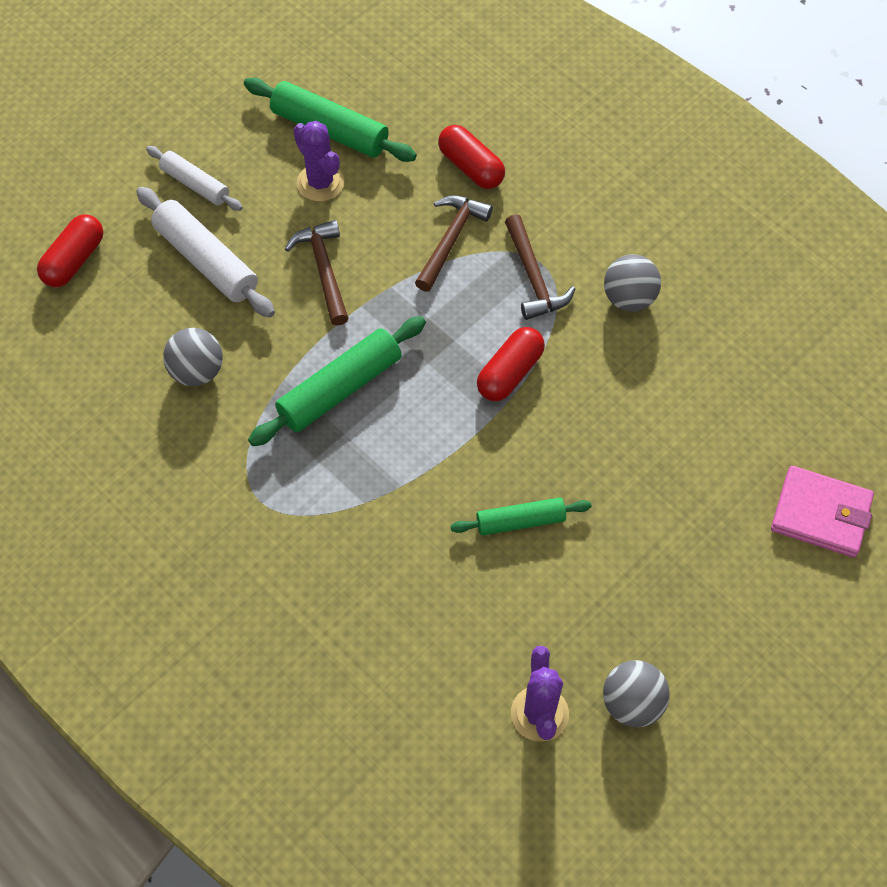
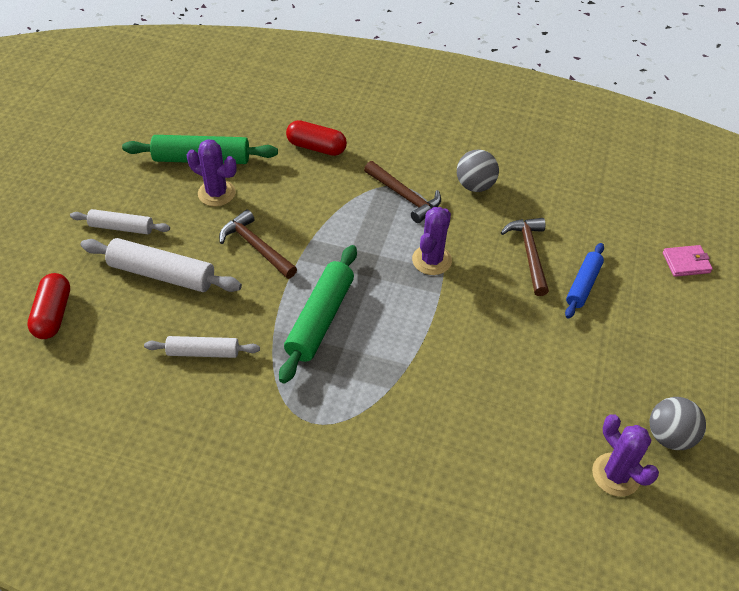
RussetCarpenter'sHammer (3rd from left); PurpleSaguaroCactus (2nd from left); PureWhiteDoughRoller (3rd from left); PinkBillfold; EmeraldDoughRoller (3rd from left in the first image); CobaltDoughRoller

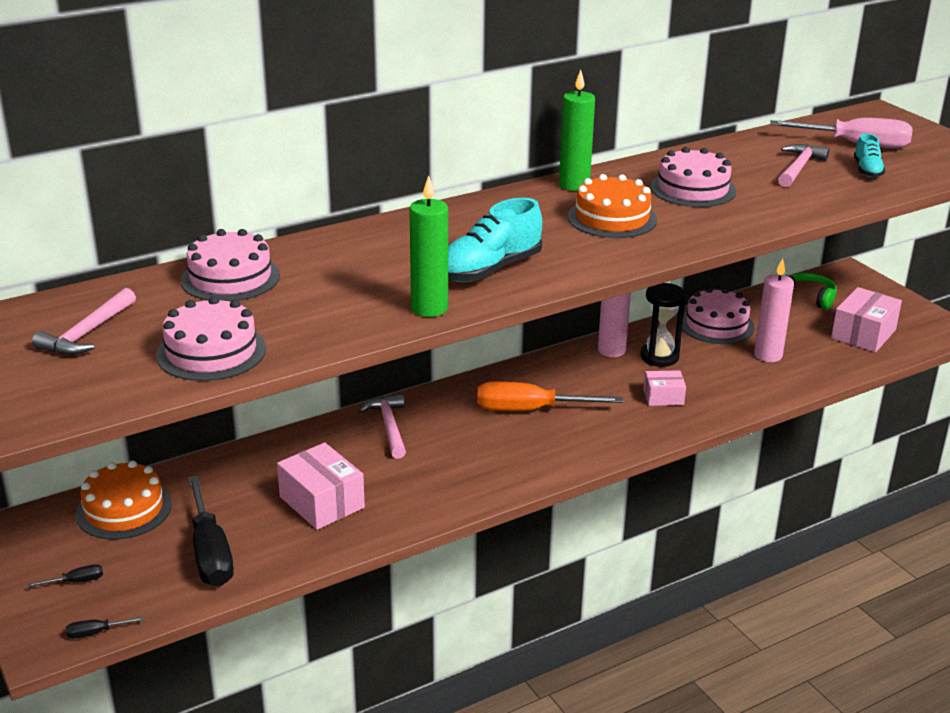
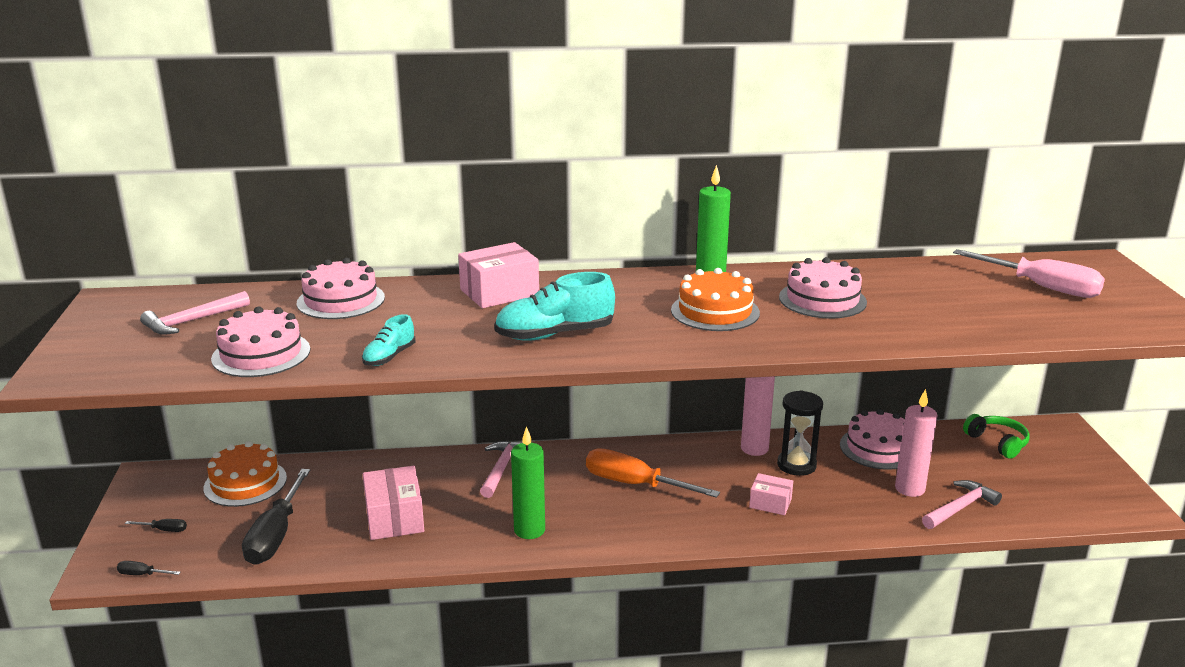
AquaSneaker (1st from left); PinkCarpenter'sHammer (3rd from left); EmeraldPillarCandle (1st from left); PinkBox (2nd from left)

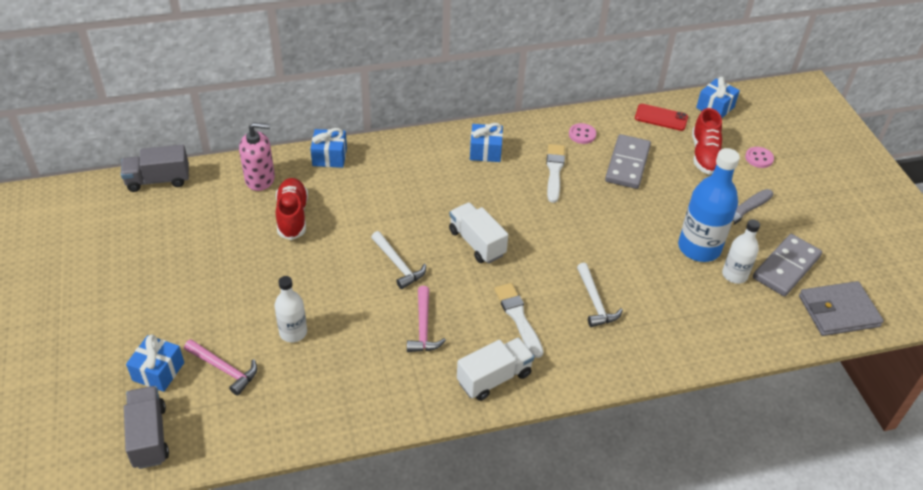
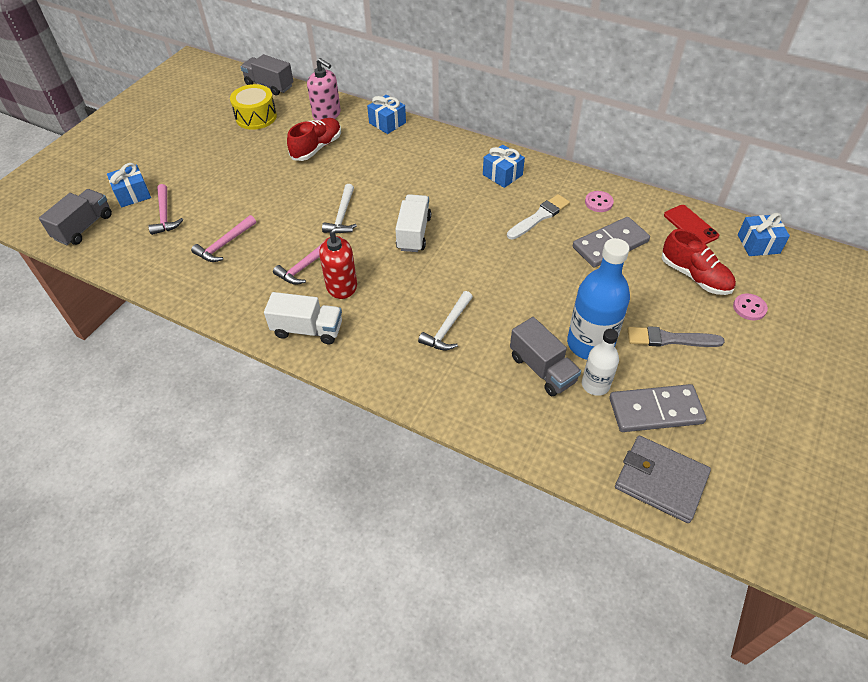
CrimsonSneaker (2nd from left); PureWhiteDrinkBottle (1st from left in the first image); PureWhitePaintbrush (1st from left in the first image); GoldenSnareDrum; PinkCarpenter'sHammer (2nd from left); CrimsonPumpBottle; GreyToyTruck (3rd from left)

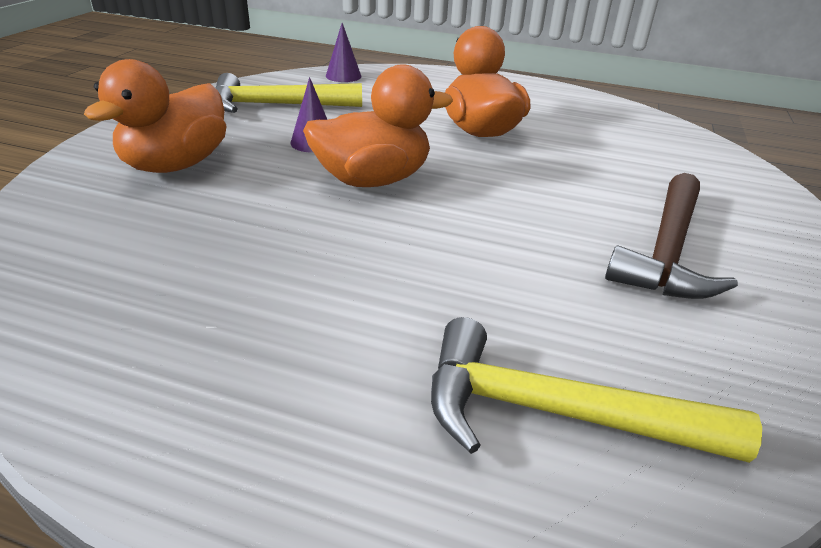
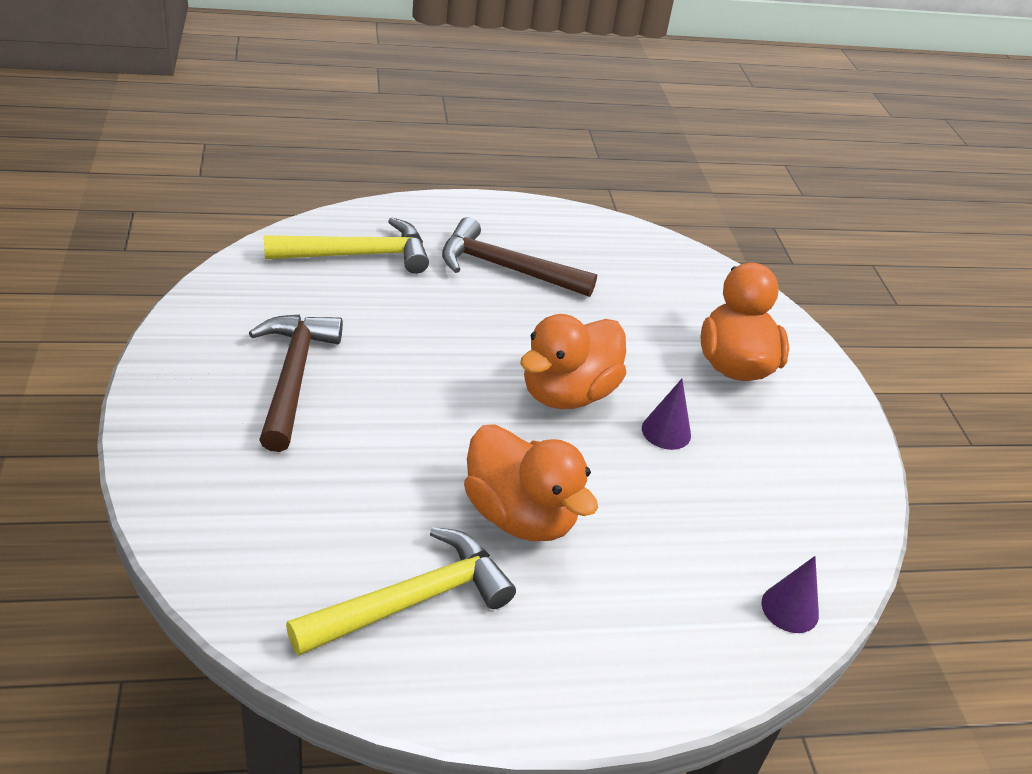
GoldenCarpenter'sHammer (2nd from left); RussetCarpenter'sHammer (2nd from left)

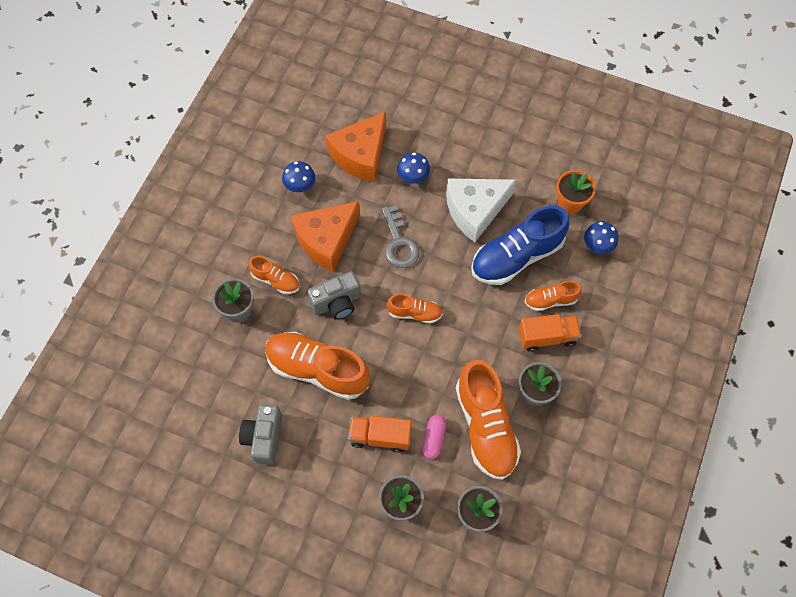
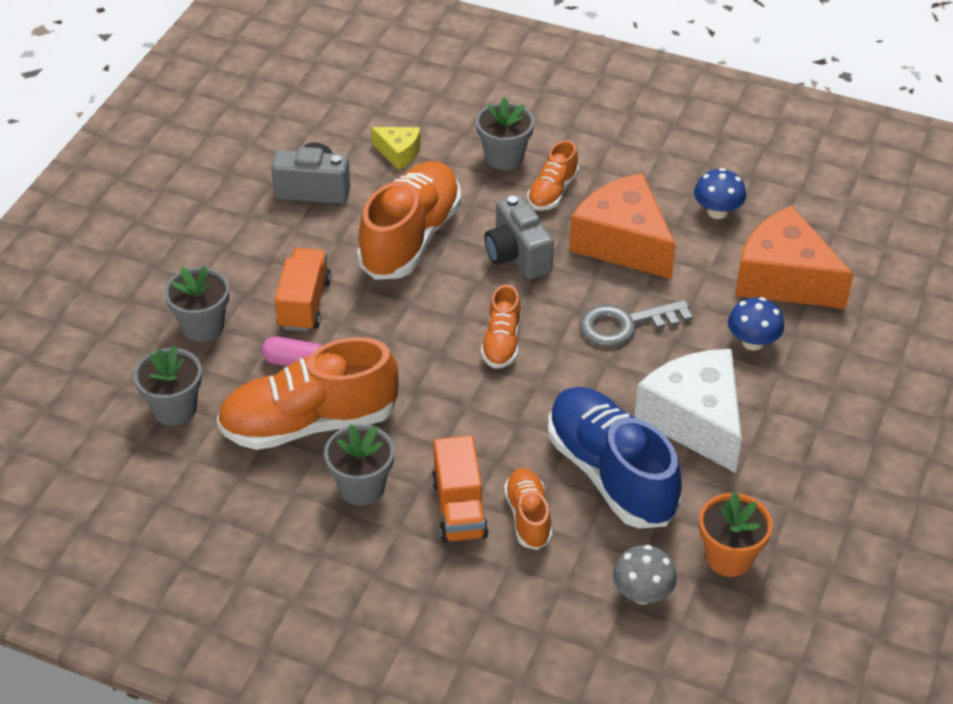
GreyFungus; GoldenCheese

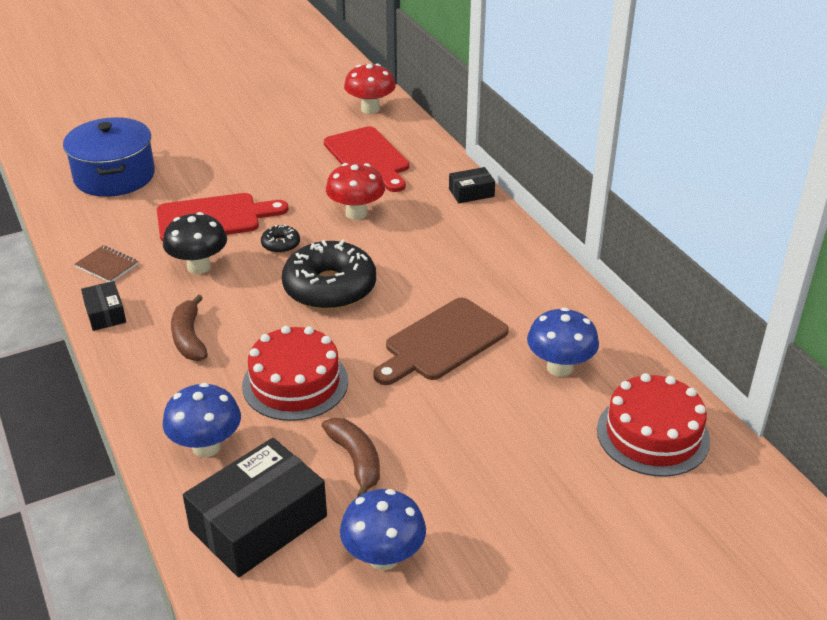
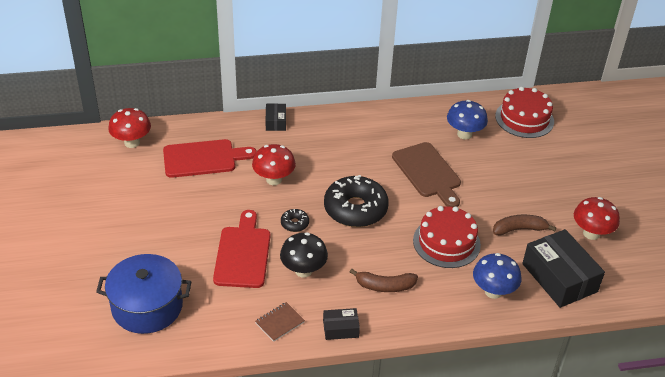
CrimsonFungus (3rd from left)

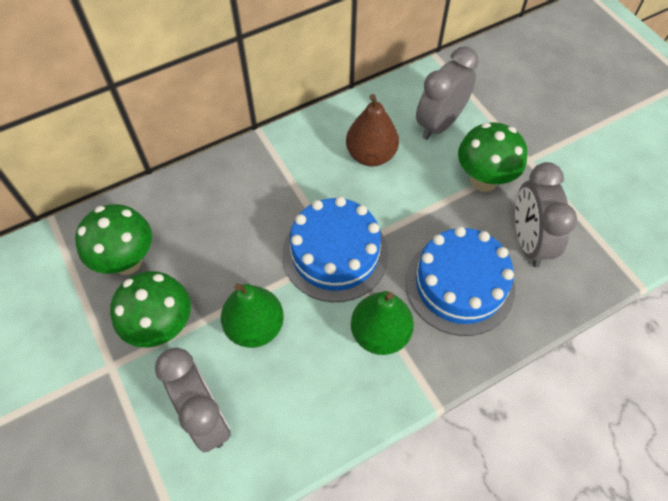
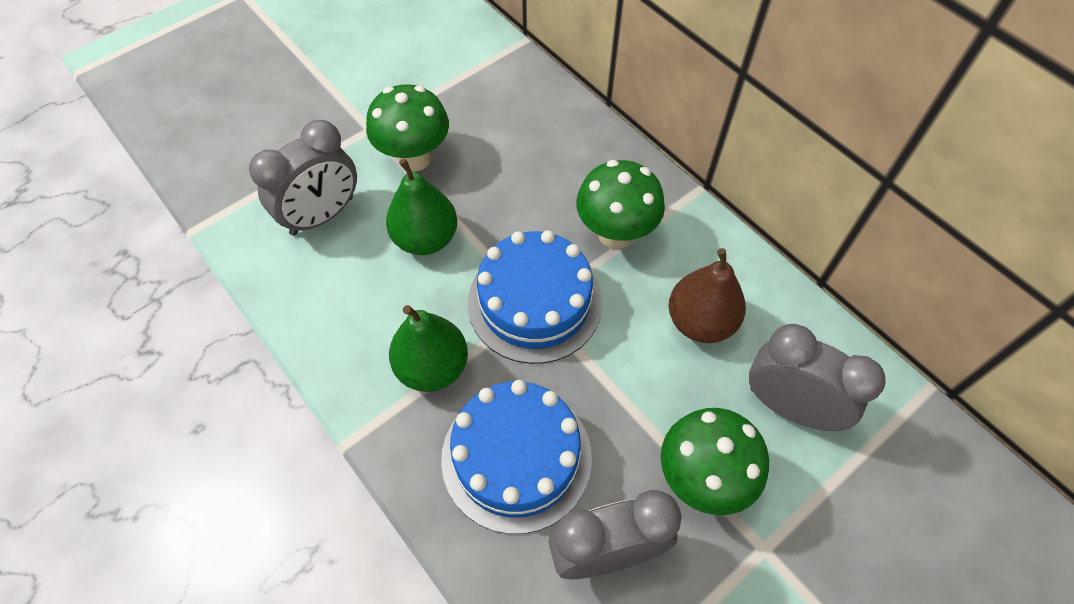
EmeraldFungus (2nd from left)

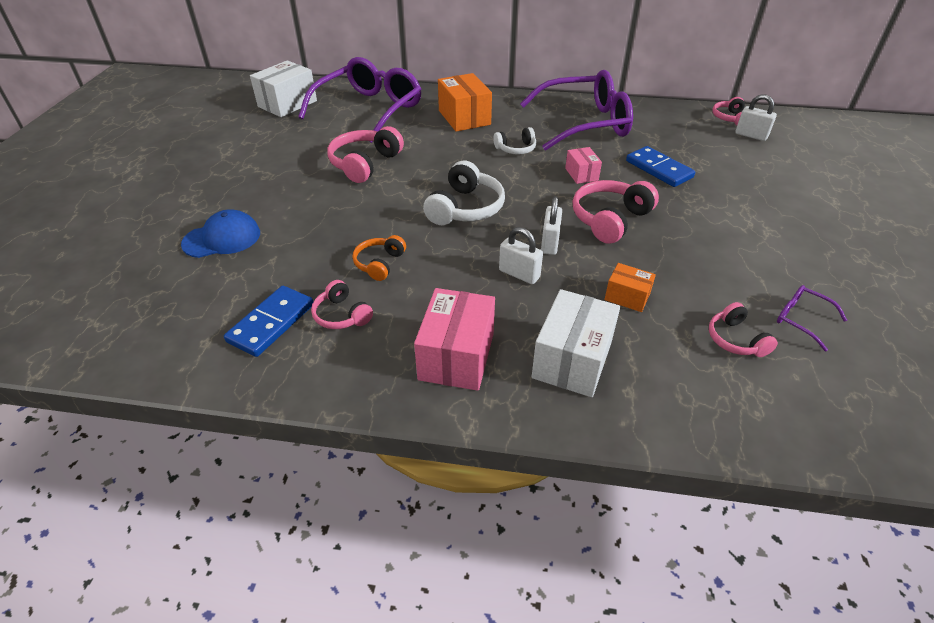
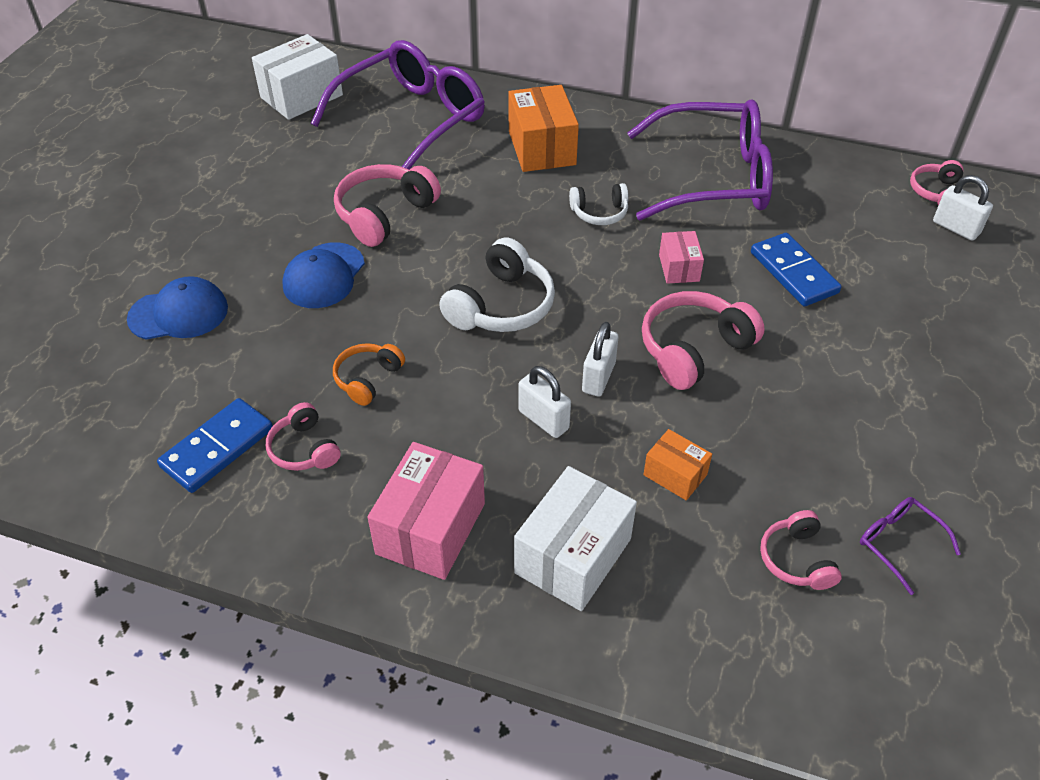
CobaltPeakedCap (2nd from left)

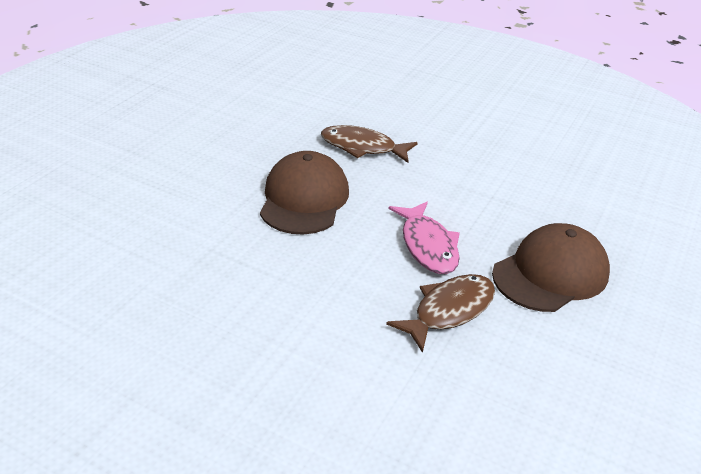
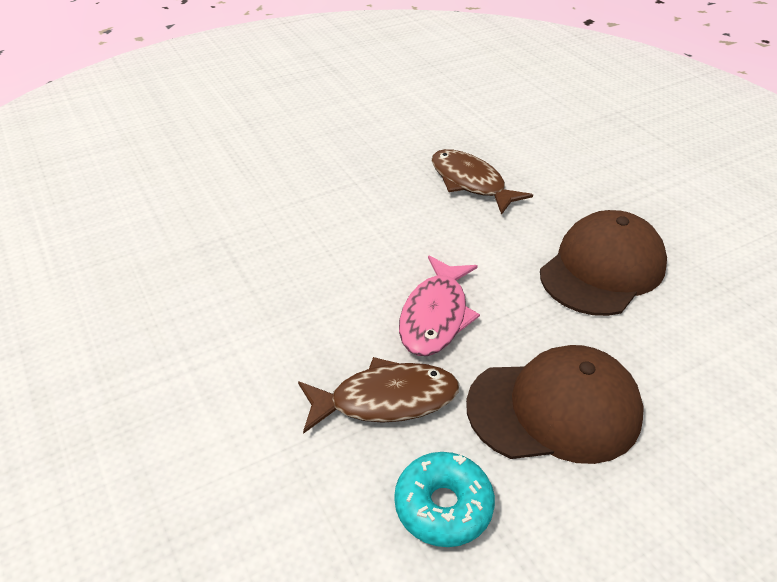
RussetPeakedCap (2nd from left); AquaGlazedDonut

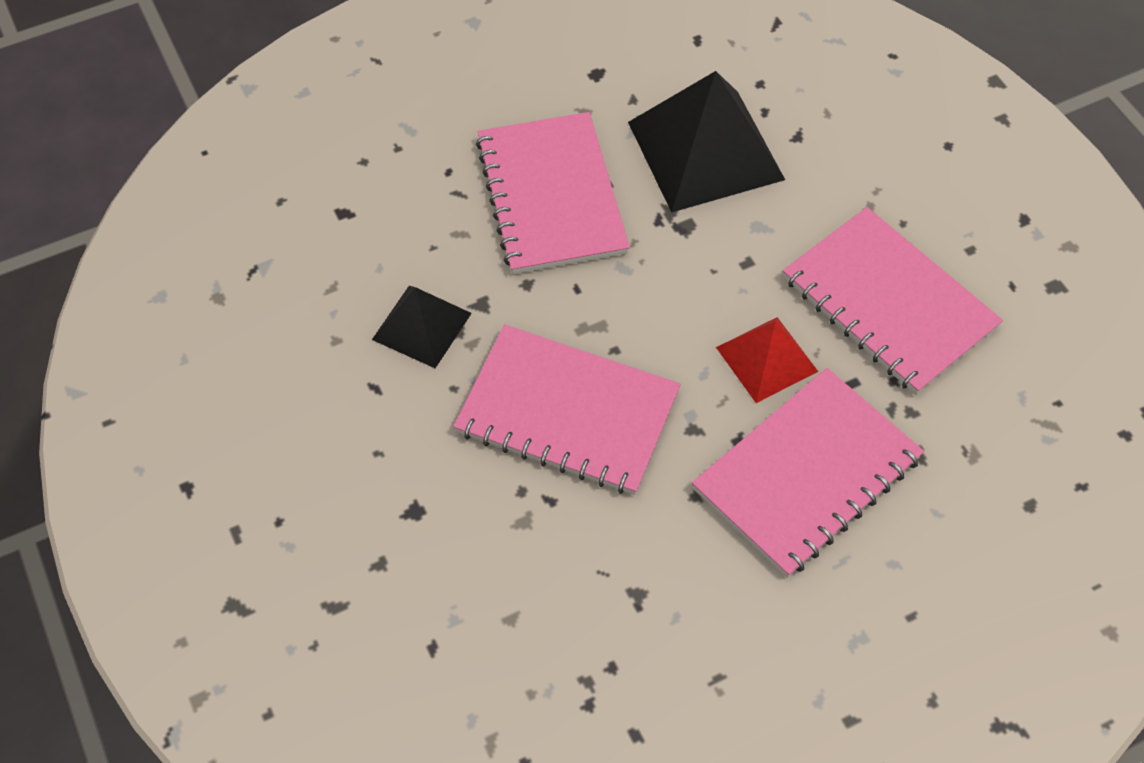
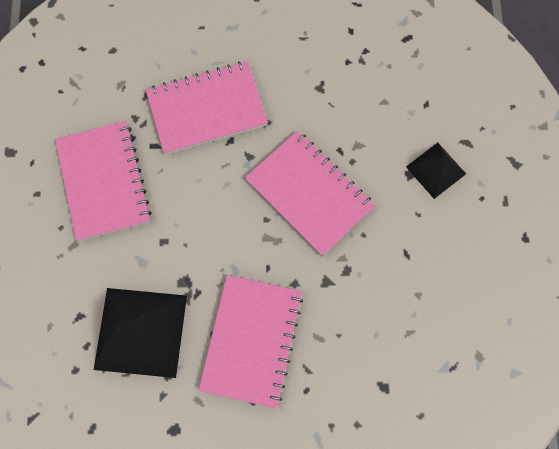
EbonyPyramidShape (2nd from left); CrimsonPyramidShape

